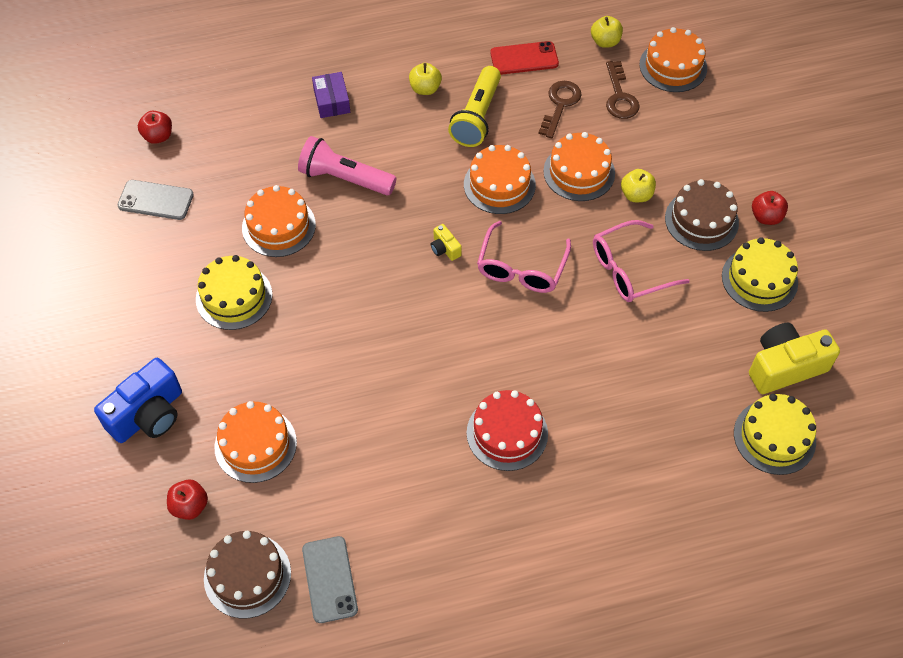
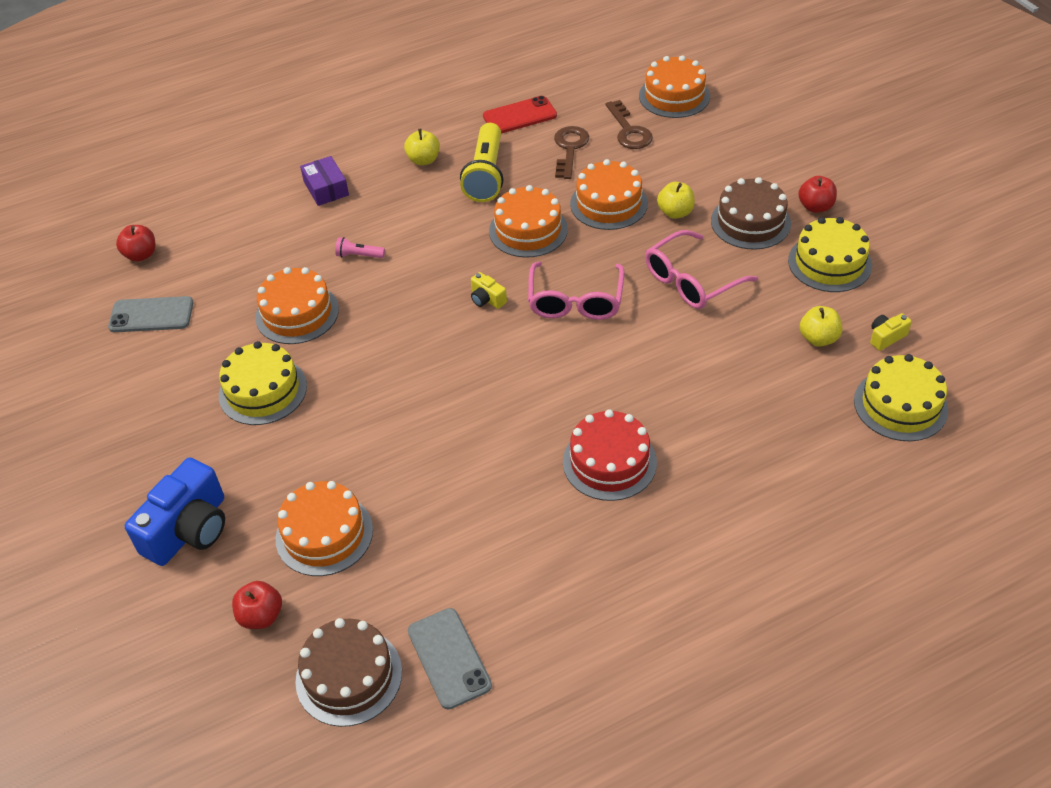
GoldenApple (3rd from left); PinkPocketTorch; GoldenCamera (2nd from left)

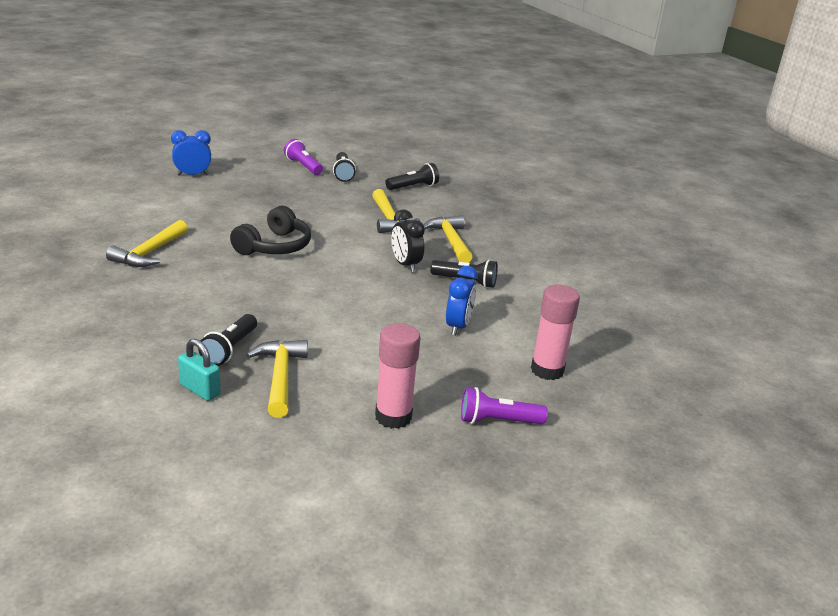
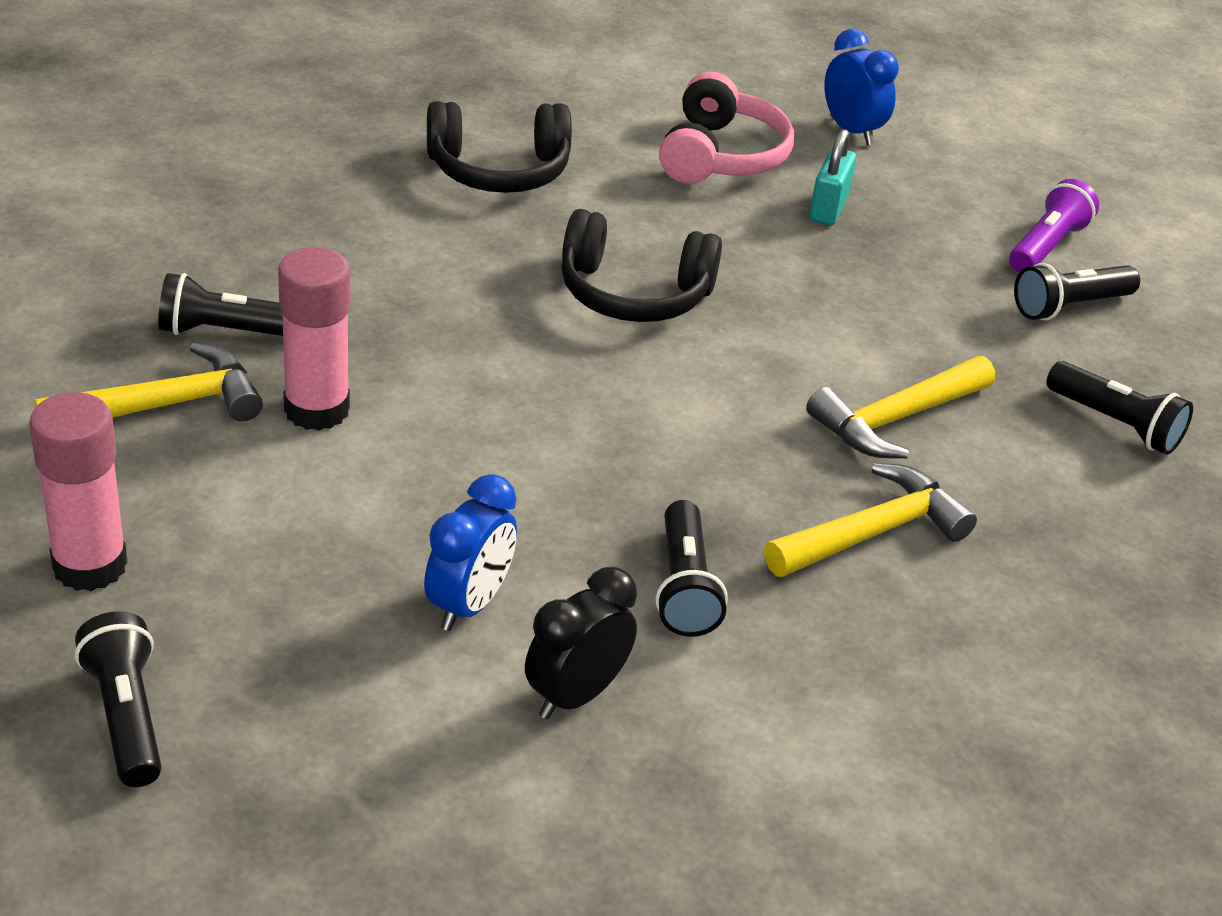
EbonyClock; EbonyHeadphones (1st from left); CobaltClock (1st from left); PinkStickOfGlue (2nd from left); AquaLock; EbonyPocketTorch (1st from left); PinkHeadphones

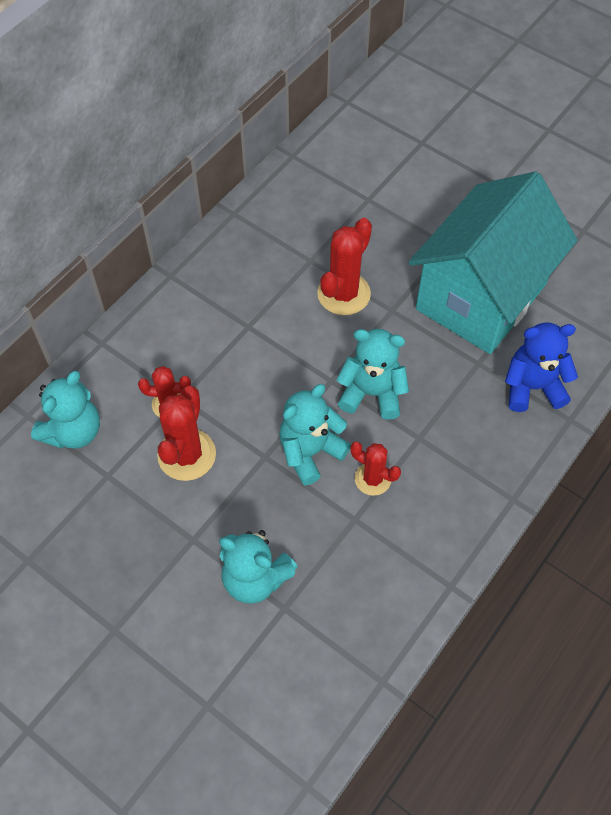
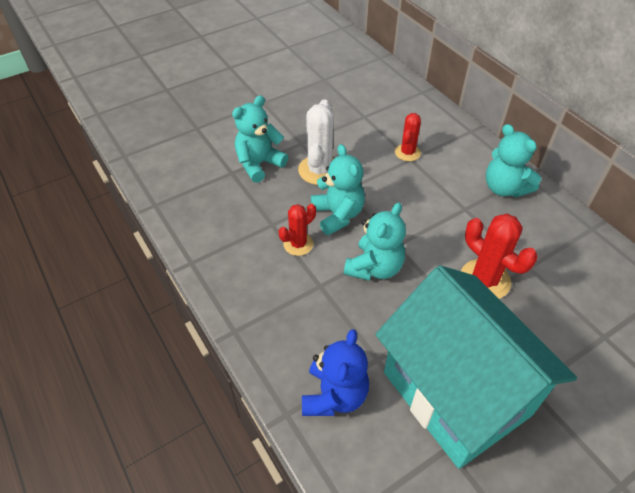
AquaTeddyBear (4th from left); CrimsonSaguaroCactus (2nd from left in the first image); PureWhiteSaguaroCactus

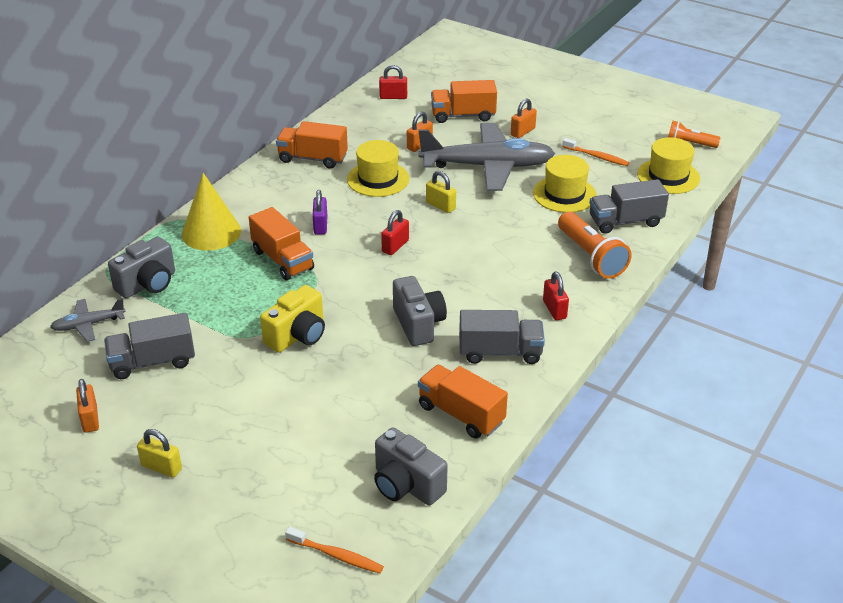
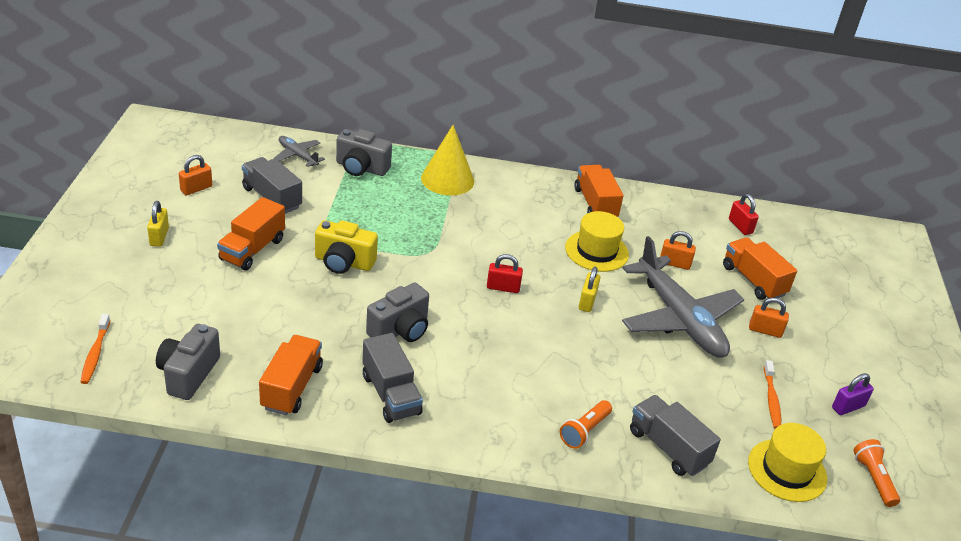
GoldenTopHat (2nd from left in the first image); PurpleLock; OrangeToyTruck (1st from left); OrangePocketTorch (1st from left); CrimsonLock (3rd from left in the first image)

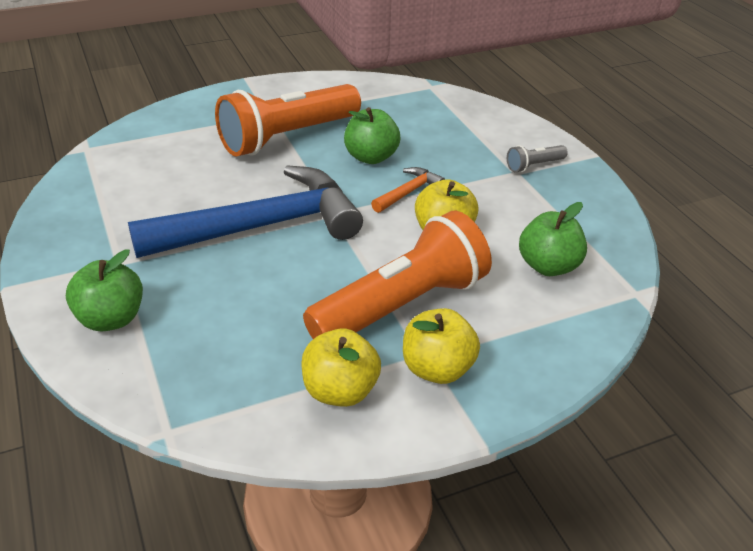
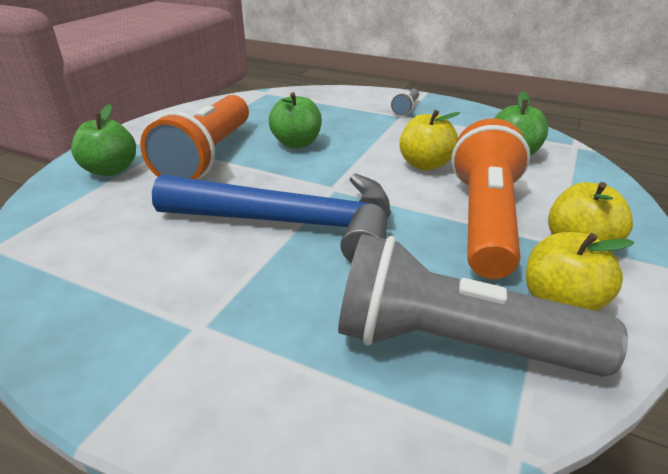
CobaltCarpenter'sHammer; OrangeCarpenter'sHammer; EmeraldApple (1st from left); GreyPocketTorch (2nd from left)

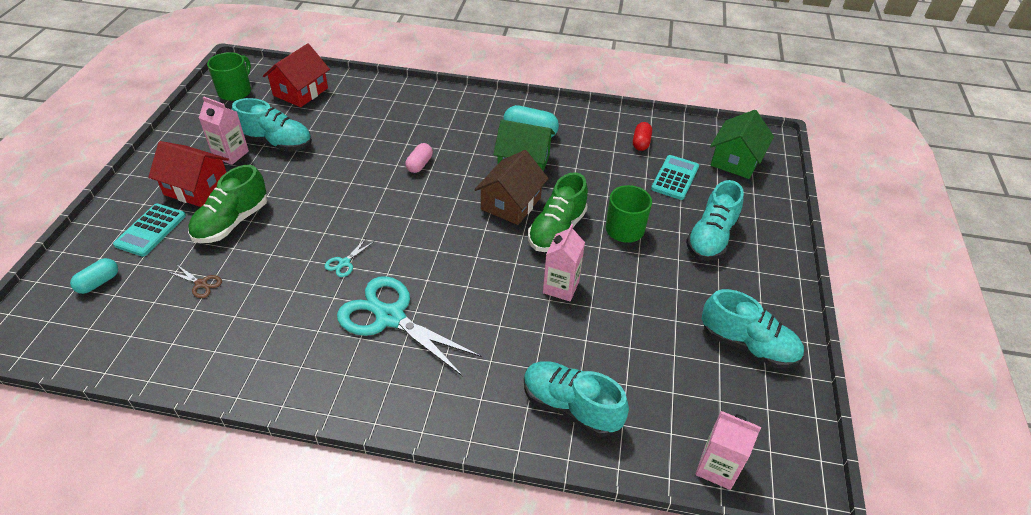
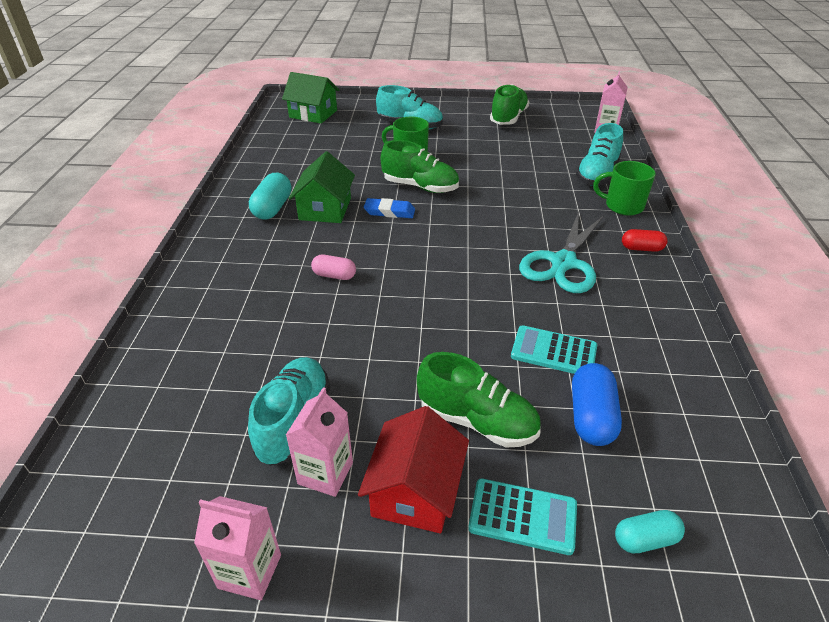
CrimsonToyHouse (2nd from left in the first image); EmeraldMug (2nd from left); CrimsonCapsule; CobaltEraser; AquaAddingMachine (2nd from left); PinkMilkCarton (1st from left); AquaShears (1st from left in the first image); AquaCapsule (2nd from left); CobaltCapsule; EmeraldSneaker (3rd from left)

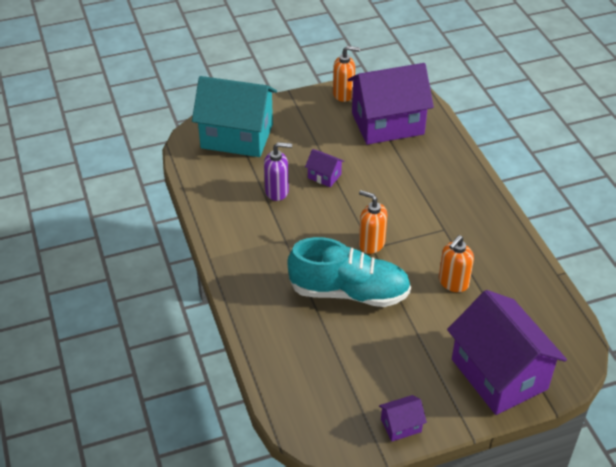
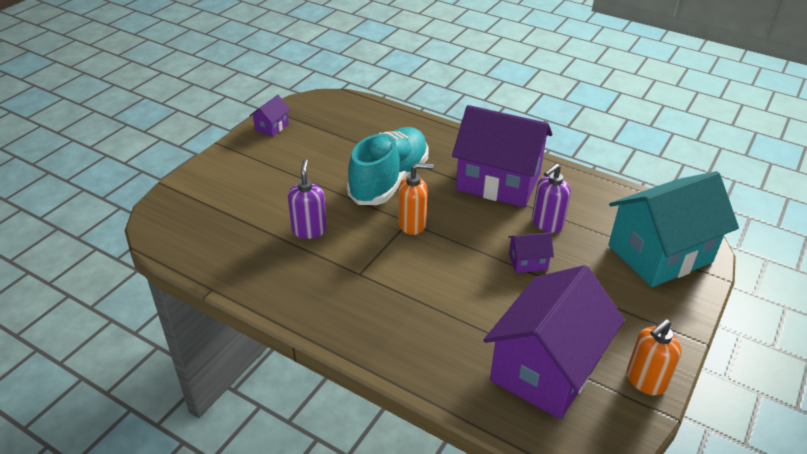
PurplePumpBottle (1st from left); AquaSneaker; PurpleToyHouse (2nd from left)

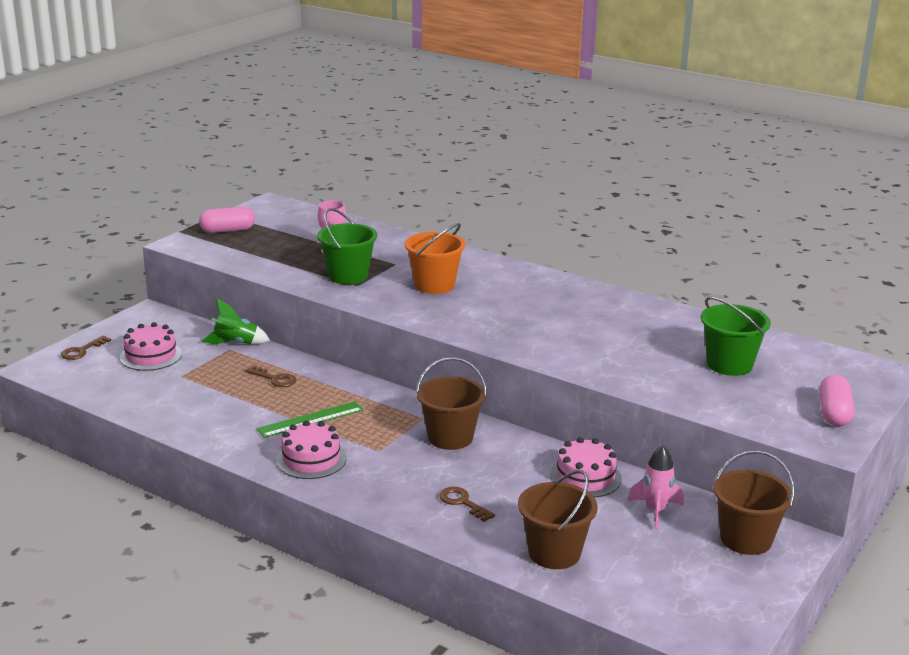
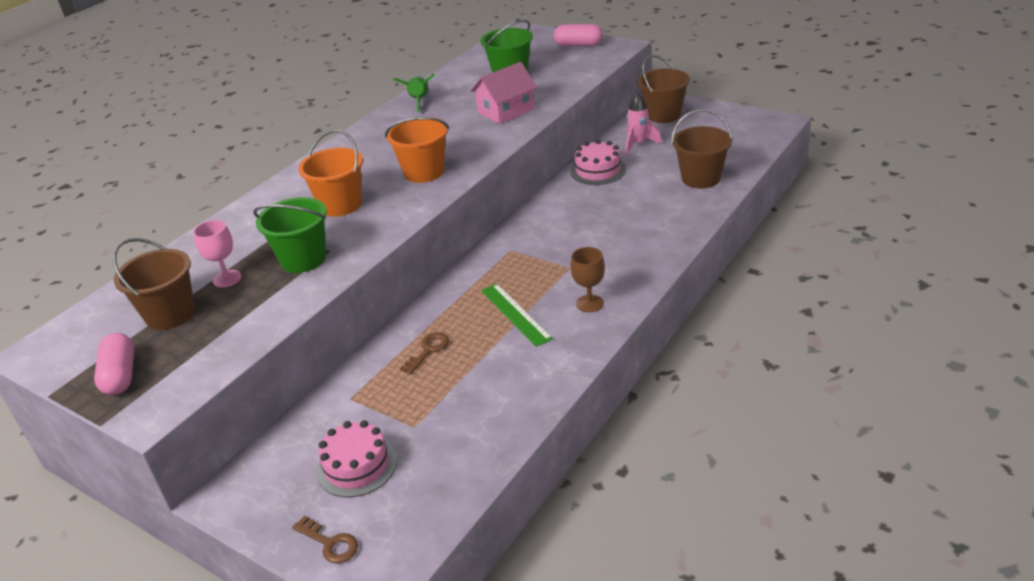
EmeraldSpaceship; RussetBucket (1st from left); RussetChalice; RussetKey (3rd from left in the first image); PinkToyHouse; OrangeBucket (2nd from left)

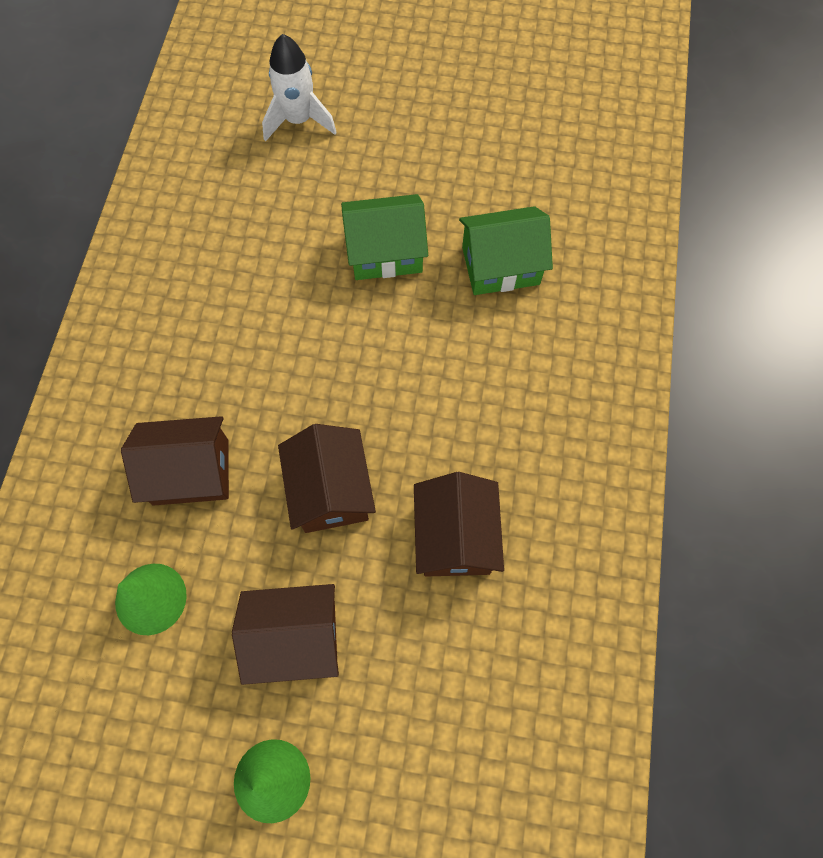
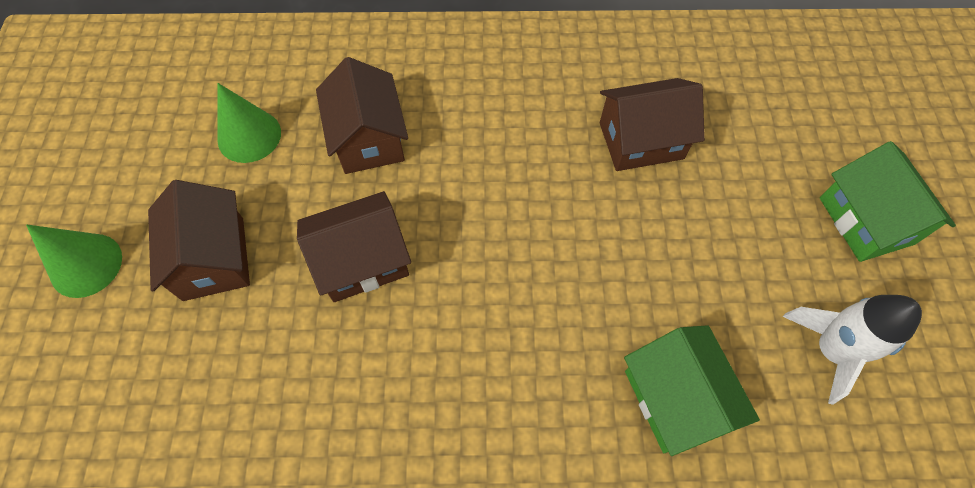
PureWhiteSpaceship; EmeraldToyHouse (2nd from left); RussetToyHouse (4th from left)

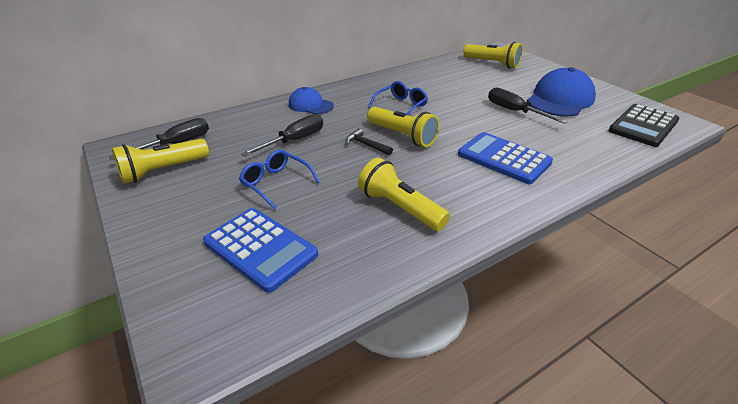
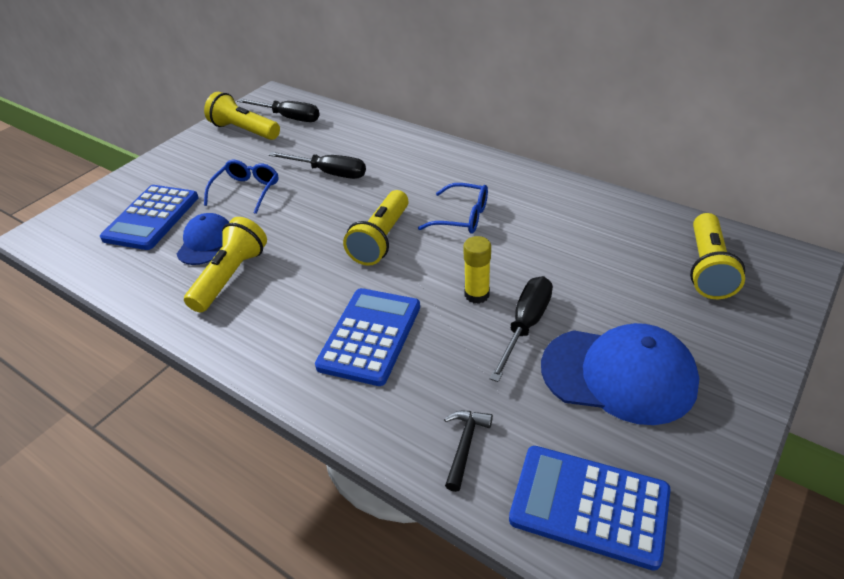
CobaltPeakedCap (1st from left); CobaltAddingMachine (3rd from left); EbonyCarpenter'sHammer; GoldenStickOfGlue

